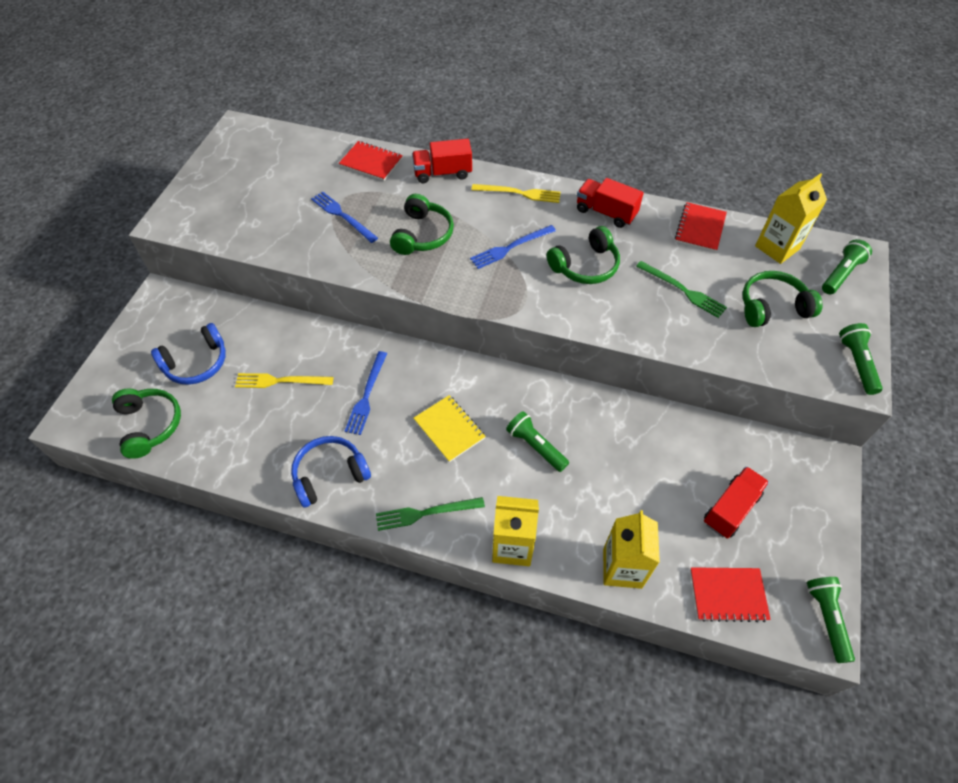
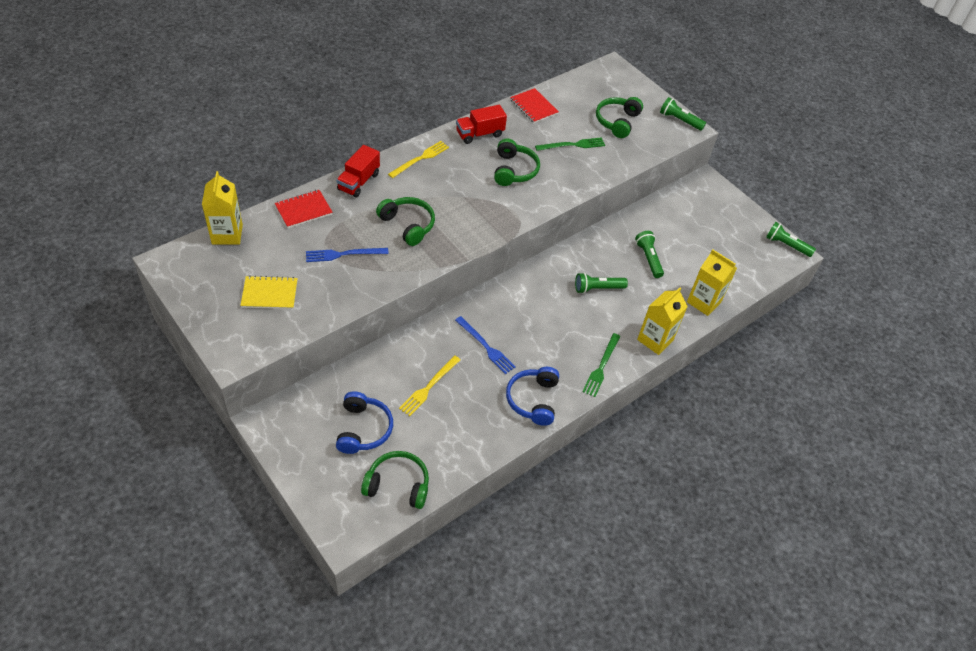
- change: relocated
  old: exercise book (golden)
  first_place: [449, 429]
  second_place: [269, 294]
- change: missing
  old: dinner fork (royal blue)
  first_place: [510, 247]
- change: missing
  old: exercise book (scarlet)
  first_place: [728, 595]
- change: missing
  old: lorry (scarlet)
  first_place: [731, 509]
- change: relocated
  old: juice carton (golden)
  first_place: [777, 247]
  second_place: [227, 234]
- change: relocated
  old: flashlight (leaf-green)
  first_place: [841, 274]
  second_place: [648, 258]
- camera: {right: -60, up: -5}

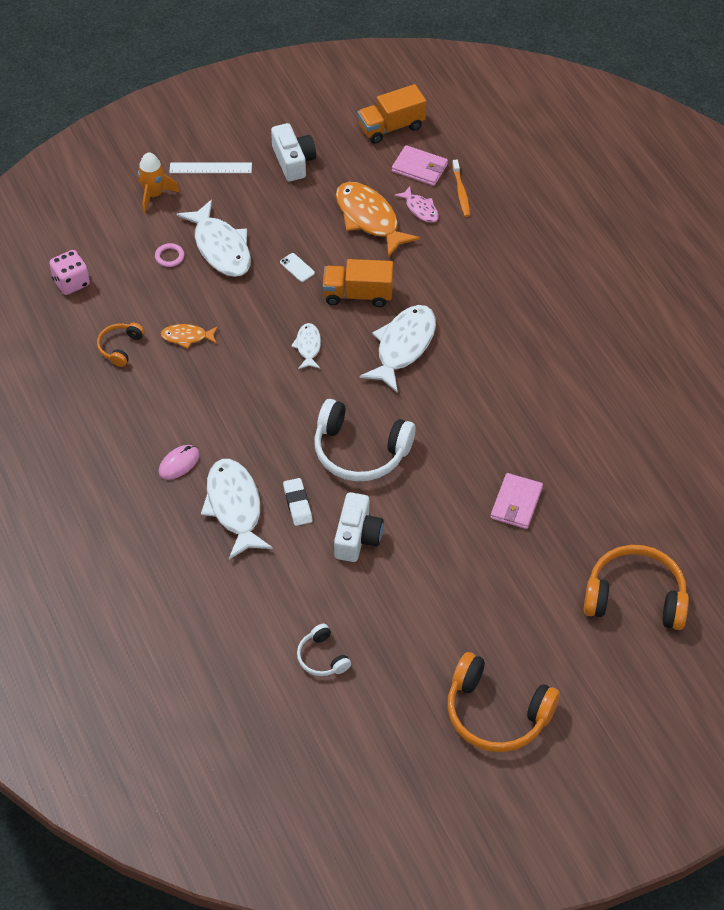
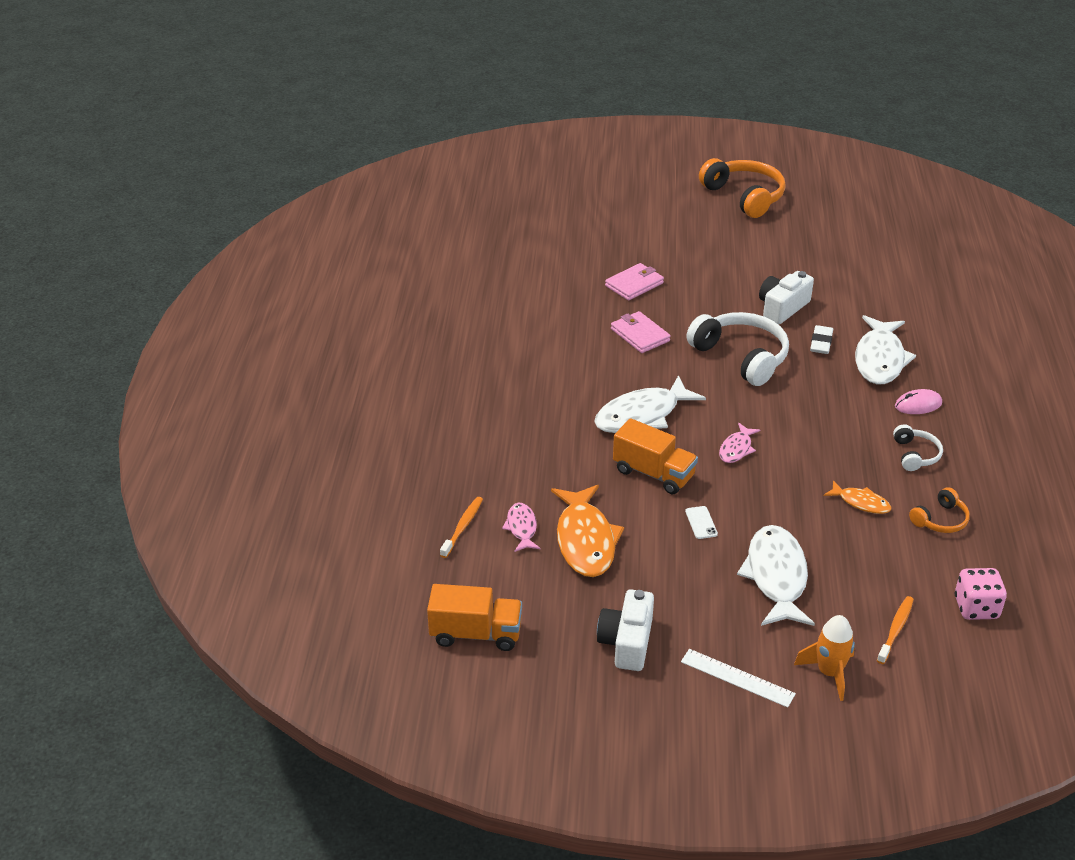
- change: missing
  old: ring (pink)
  first_place: [169, 256]
- change: colour
  old: fish figure (white)
  new: fish figure (pink)
  first_place: [308, 346]
  second_place: [736, 449]
- change: relocated
  old: headset (white)
  first_place: [322, 657]
  second_place: [915, 455]
- change: relocated
  old: card wallet (pink)
  first_place: [419, 168]
  second_place: [640, 335]
- change: missing
  old: headset (orange)
  first_place: [635, 597]
- change: appeared
  new: tooth brush (orange)
  second_place: [895, 629]
- camera: {right: -150, up: -15}

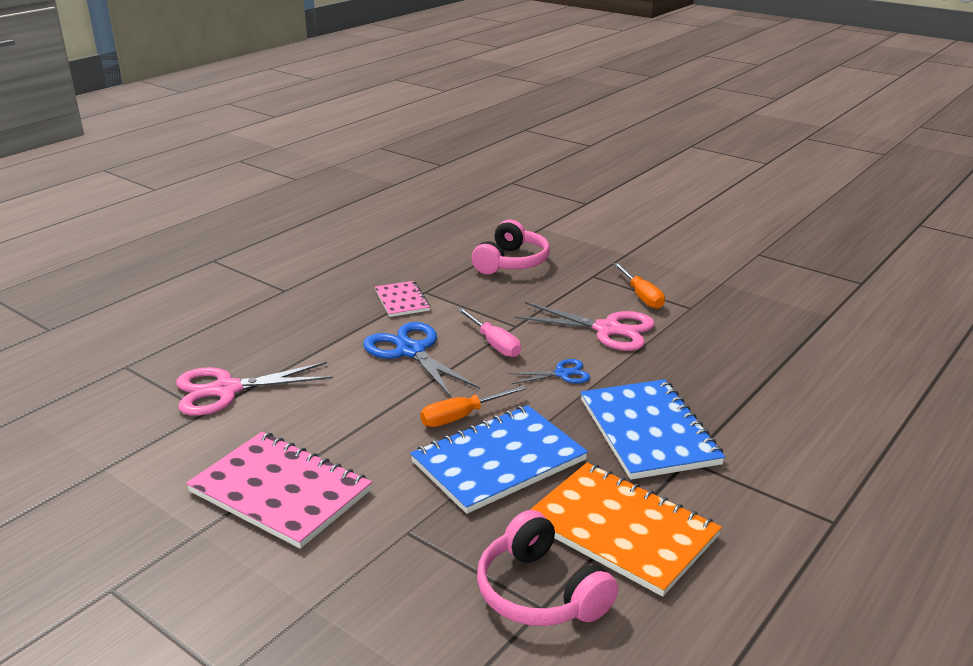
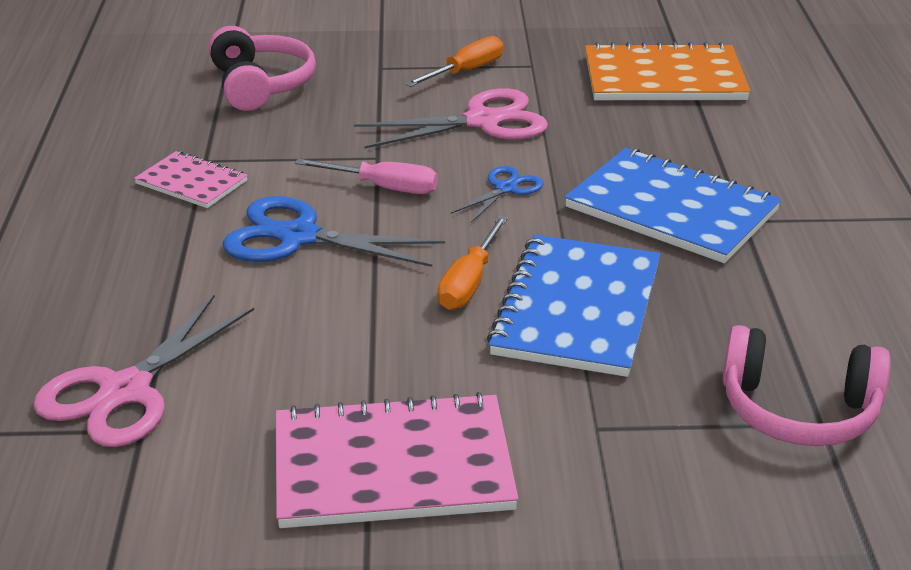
- change: relocated
  old: exercise book (orange)
  first_place: [621, 530]
  second_place: [664, 78]
- change: spun
  old: flat screwdriver (orange)
  first_place: [641, 296]
  second_place: [465, 71]
  degrees: -75
- camera: {right: -40, up: 5}

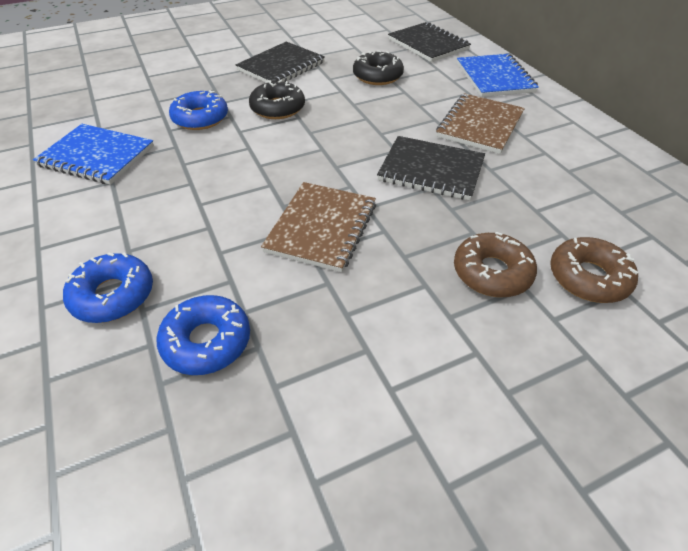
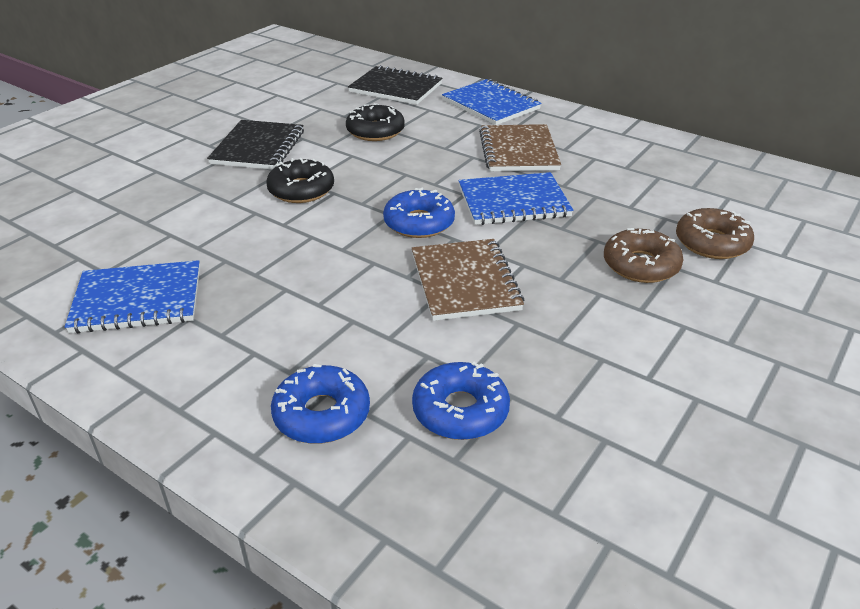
- change: relocated
  old: glazed donut (royal blue)
  first_place: [200, 118]
  second_place: [419, 223]
- change: colour
  old: exercise book (ebony)
  new: exercise book (royal blue)
  first_place: [431, 170]
  second_place: [513, 202]
- camera: {right: -30, up: -10}

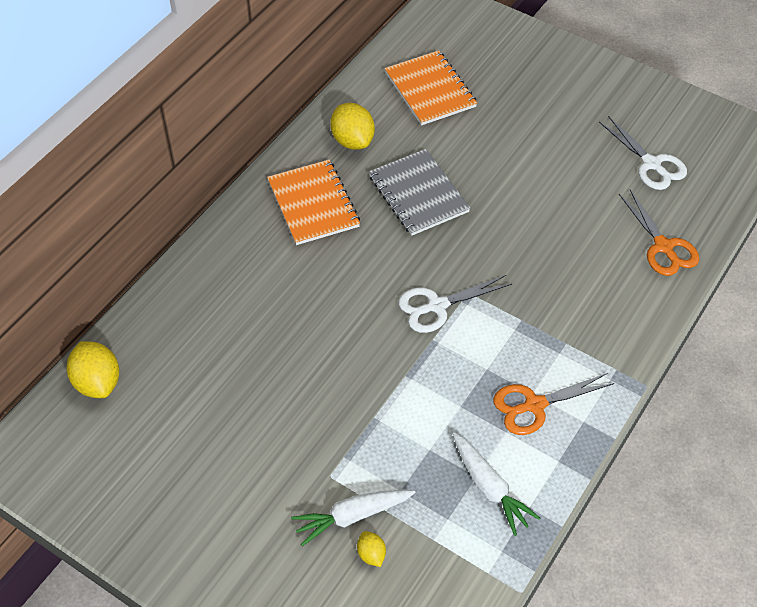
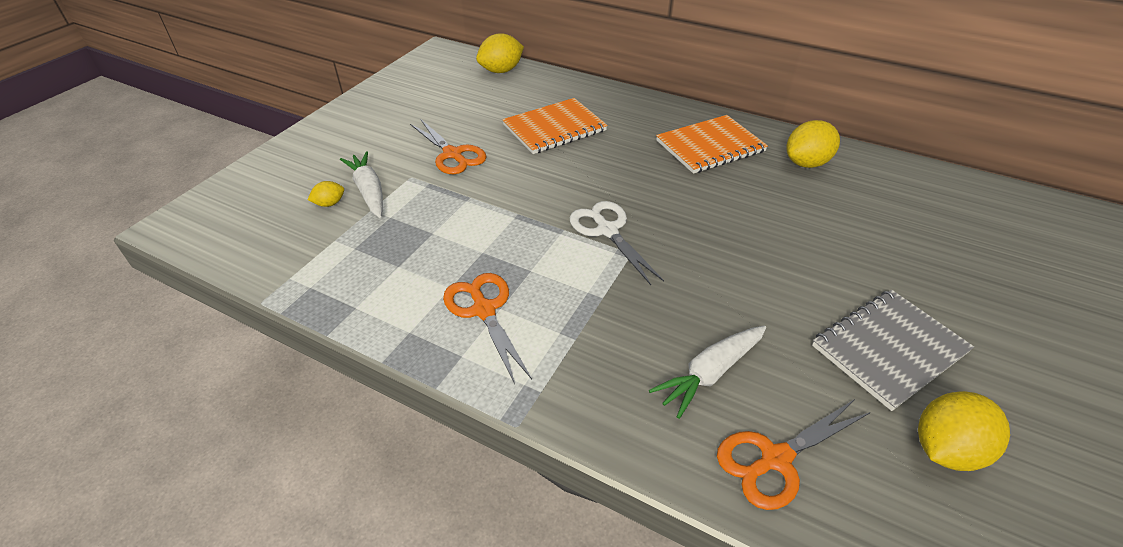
- change: relocated
  old: exercise book (ash-grey)
  first_place: [418, 194]
  second_place: [889, 349]
- change: relocated
  old: exercise book (orange)
  first_place: [430, 90]
  second_place: [554, 128]
- change: relocated
  old: carrot (white)
  first_place: [489, 487]
  second_place: [710, 373]
- change: exchanged
  old: pair of scissors (white)
  new: lemon (golden)
  first_place: [651, 164]
  second_place: [945, 449]
- change: appeared
  new: pair of scissors (orange)
  second_place: [452, 154]
- camera: {right: 85, up: -10}

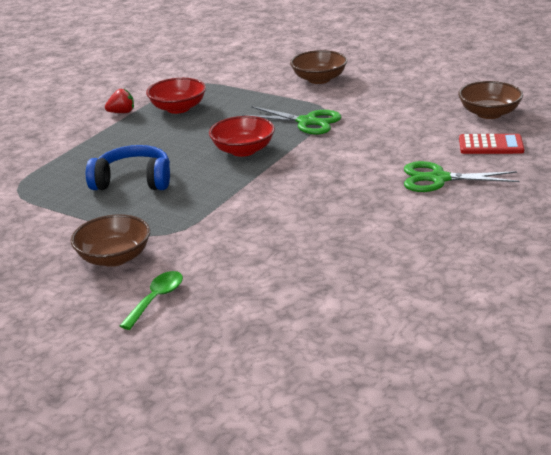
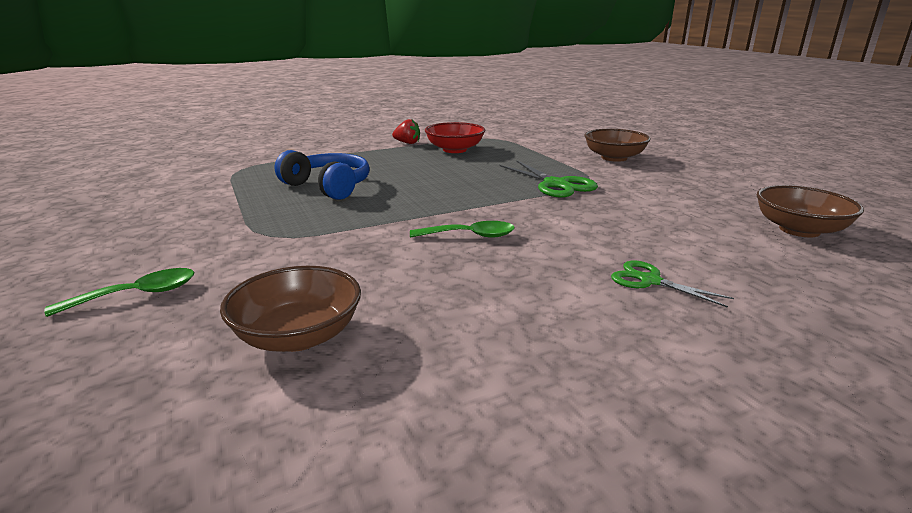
- change: relocated
  old: deep dish (dark brown)
  first_place: [114, 258]
  second_place: [298, 336]
- change: missing
  old: deep dish (scarlet)
  first_place: [243, 150]
- change: size
  old: pair of scissors (leaf-green)
  first_place: [438, 179]
  second_place: [649, 281]
  factor: 0.63
- change: missing
  old: calculator (scarlet)
  first_place: [491, 145]
- change: appeared
  new: teaspoon (leaf-green)
  second_place: [470, 236]
- camera: {right: 30, up: -5}

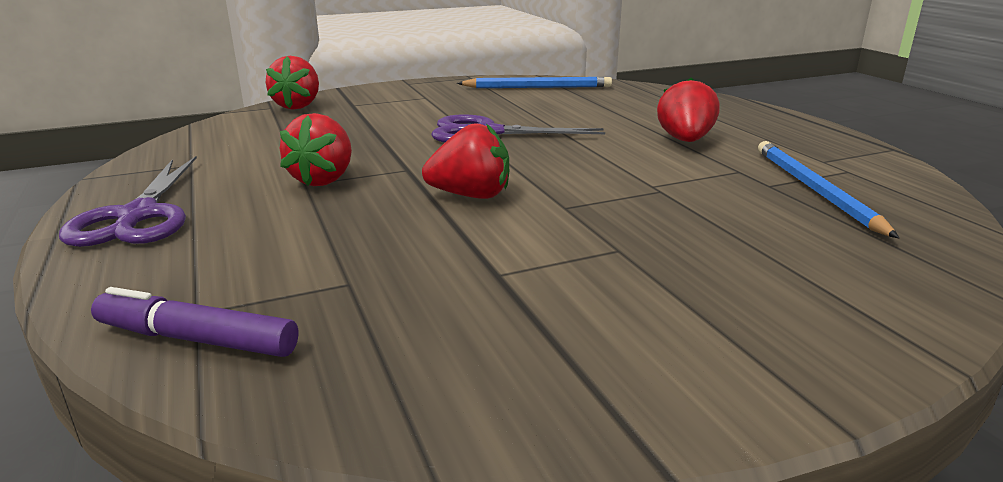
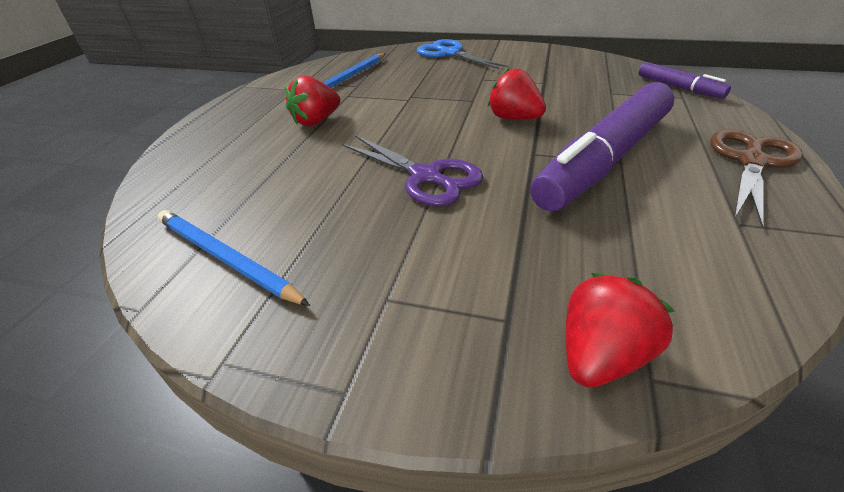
- change: colour
  old: pair of scissors (purple)
  new: pair of scissors (dark brown)
  first_place: [138, 216]
  second_place: [751, 161]
- change: exchanged
  old: toy strawberry (scarlet)
  new: felt pen (purple)
  first_place: [323, 180]
  second_place: [605, 159]
- change: appeared
  new: pair of scissors (royal blue)
  second_place: [449, 53]
- camera: {right: -140, up: 15}

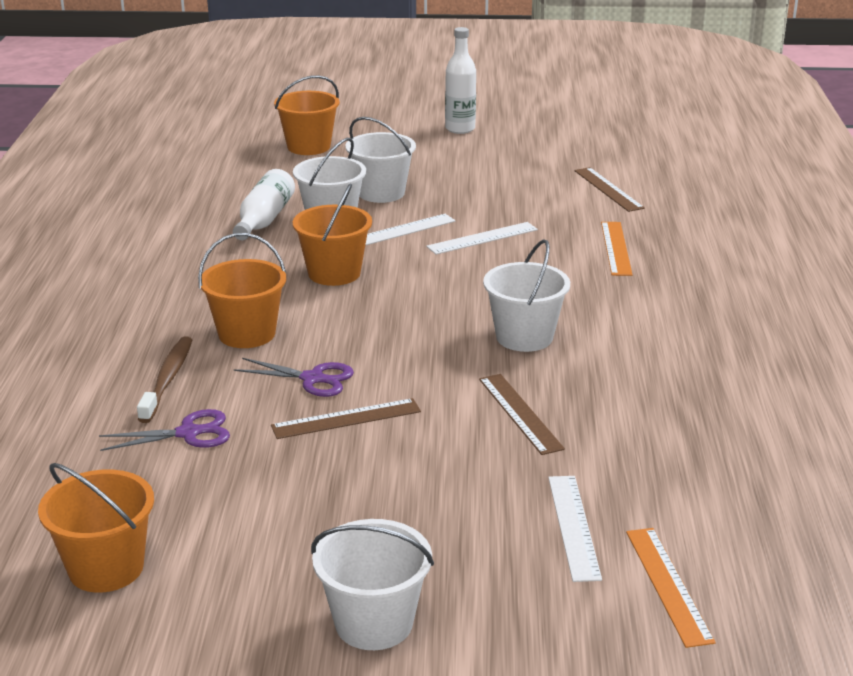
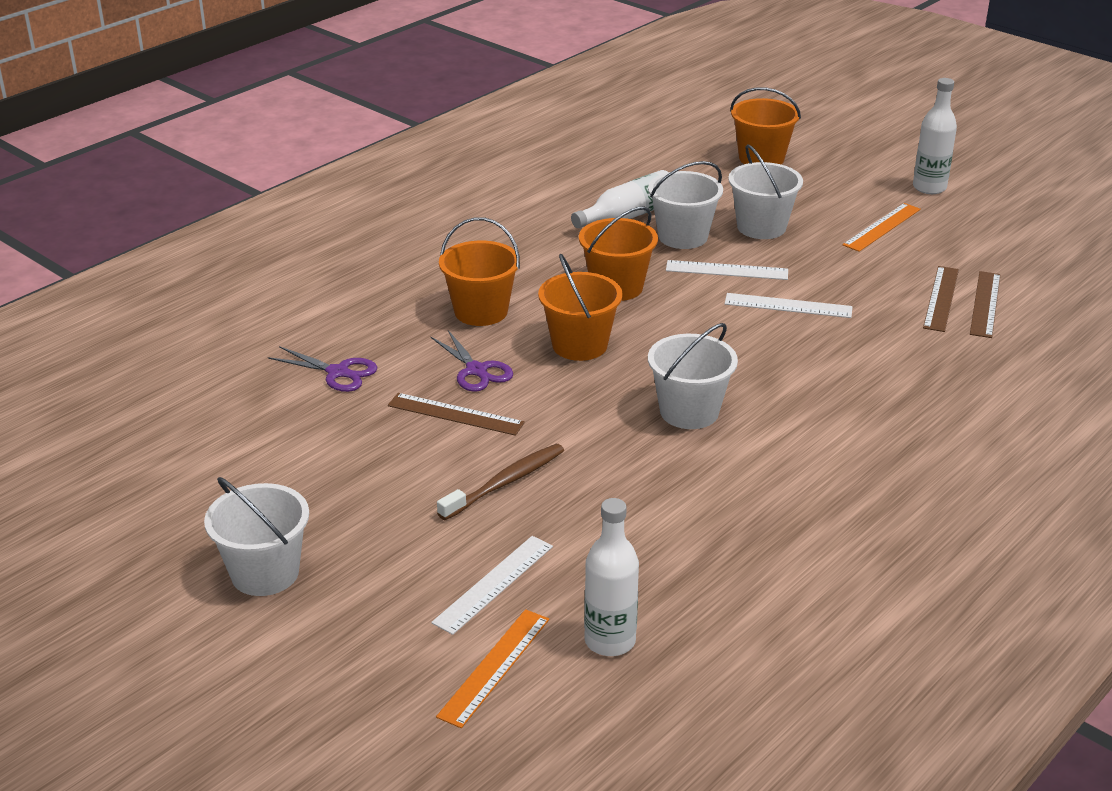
- change: relocated
  old: sand bucket (orange)
  first_place: [106, 568]
  second_place: [579, 345]
- change: relocated
  old: tooth brush (dark brown)
  first_place: [167, 379]
  second_place: [505, 482]
- change: relocated
  old: straightedge (dark brown)
  first_place: [520, 413]
  second_place: [941, 298]
- change: relocated
  old: straightedge (orange)
  first_place: [616, 248]
  second_place: [882, 227]
- change: appeared
  new: drink bottle (white)
  second_place: [610, 641]
- camera: {right: 40, up: 5}

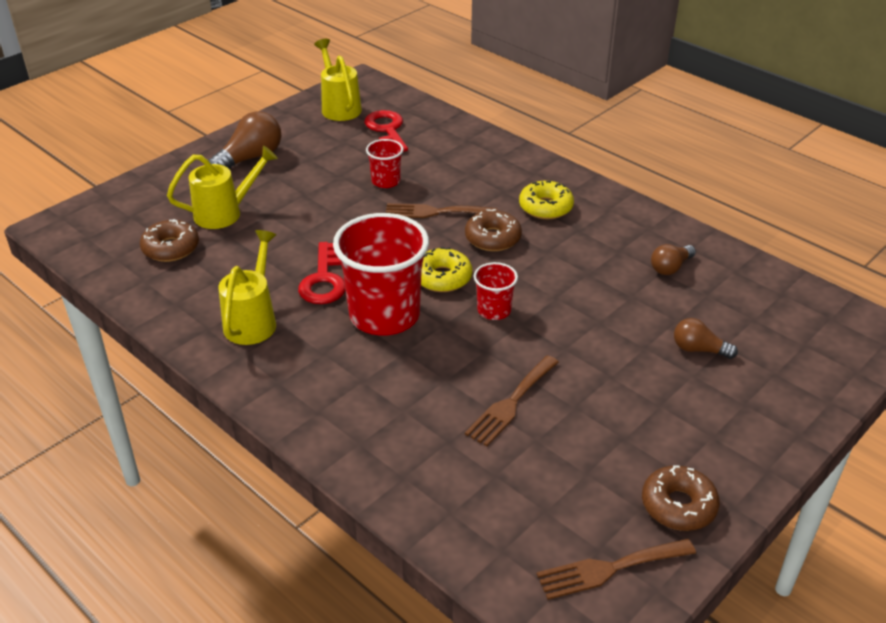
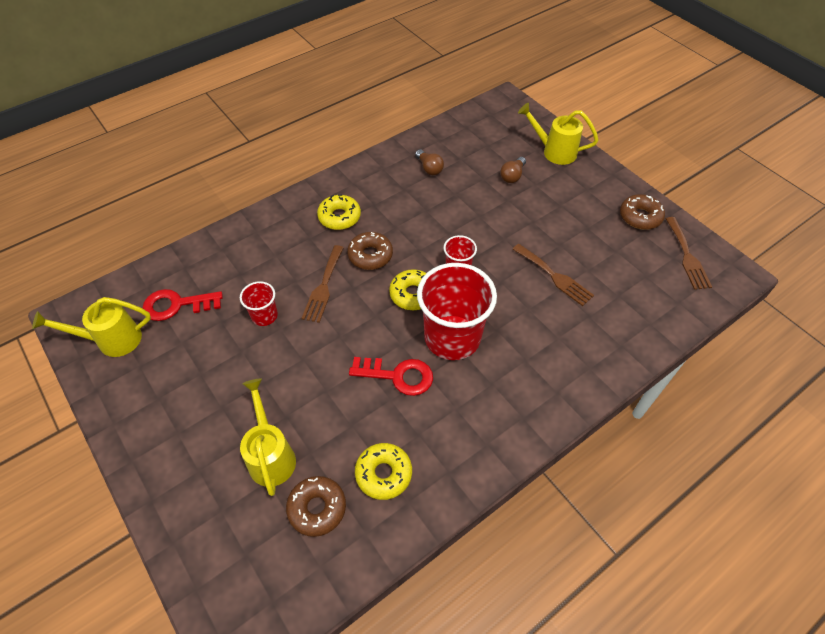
- change: missing
  old: bulb (dark brown)
  first_place: [250, 158]
- change: relocated
  old: sprinkling can (golden)
  first_place: [252, 321]
  second_place: [554, 151]
- change: appeared
  new: glazed donut (golden)
  second_place: [383, 474]
- camera: {right: -80, up: 15}

